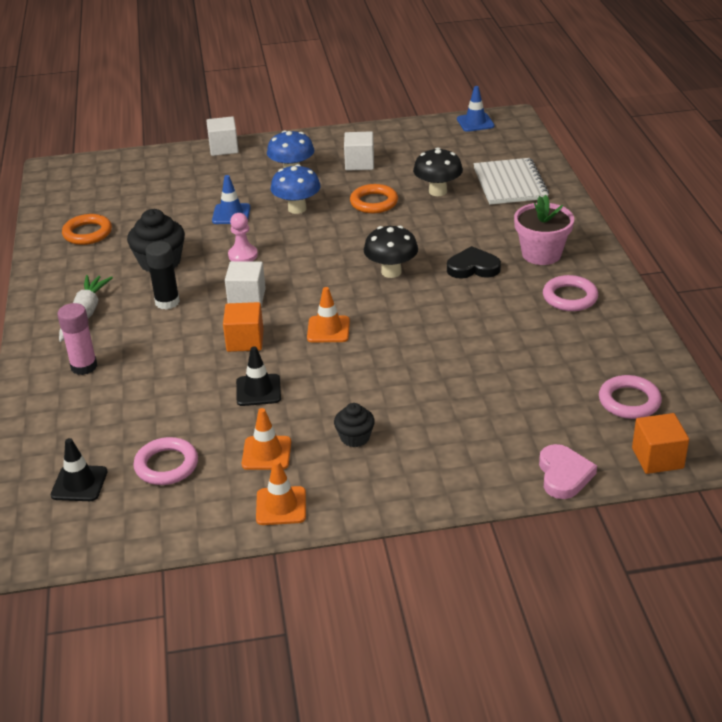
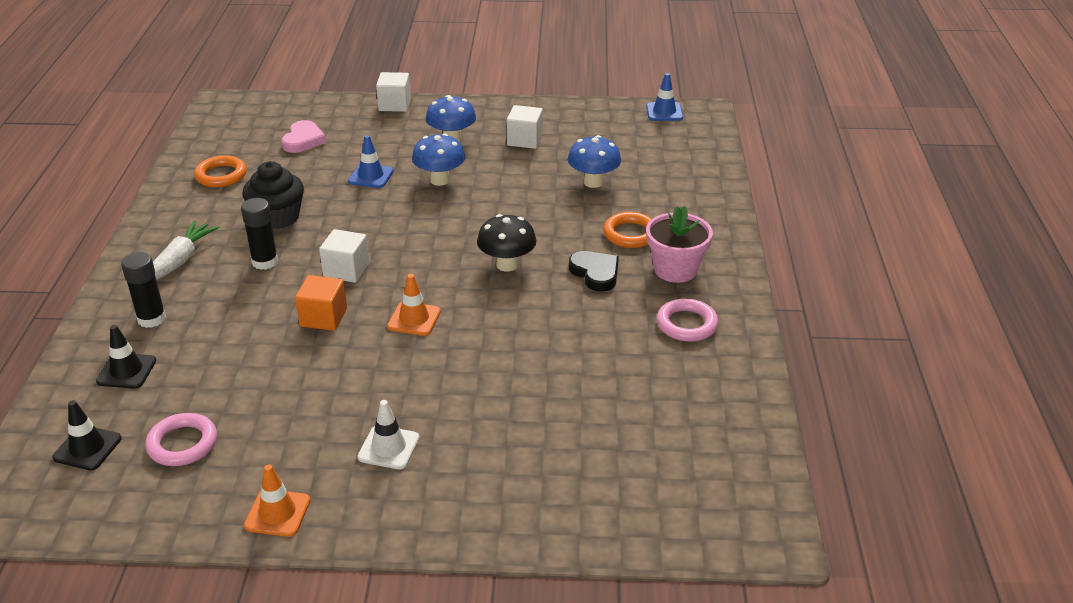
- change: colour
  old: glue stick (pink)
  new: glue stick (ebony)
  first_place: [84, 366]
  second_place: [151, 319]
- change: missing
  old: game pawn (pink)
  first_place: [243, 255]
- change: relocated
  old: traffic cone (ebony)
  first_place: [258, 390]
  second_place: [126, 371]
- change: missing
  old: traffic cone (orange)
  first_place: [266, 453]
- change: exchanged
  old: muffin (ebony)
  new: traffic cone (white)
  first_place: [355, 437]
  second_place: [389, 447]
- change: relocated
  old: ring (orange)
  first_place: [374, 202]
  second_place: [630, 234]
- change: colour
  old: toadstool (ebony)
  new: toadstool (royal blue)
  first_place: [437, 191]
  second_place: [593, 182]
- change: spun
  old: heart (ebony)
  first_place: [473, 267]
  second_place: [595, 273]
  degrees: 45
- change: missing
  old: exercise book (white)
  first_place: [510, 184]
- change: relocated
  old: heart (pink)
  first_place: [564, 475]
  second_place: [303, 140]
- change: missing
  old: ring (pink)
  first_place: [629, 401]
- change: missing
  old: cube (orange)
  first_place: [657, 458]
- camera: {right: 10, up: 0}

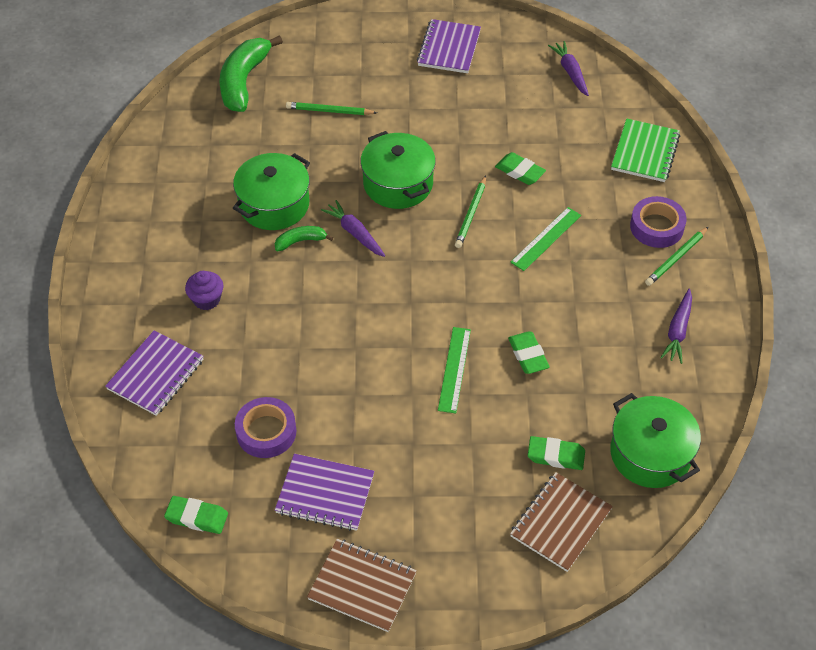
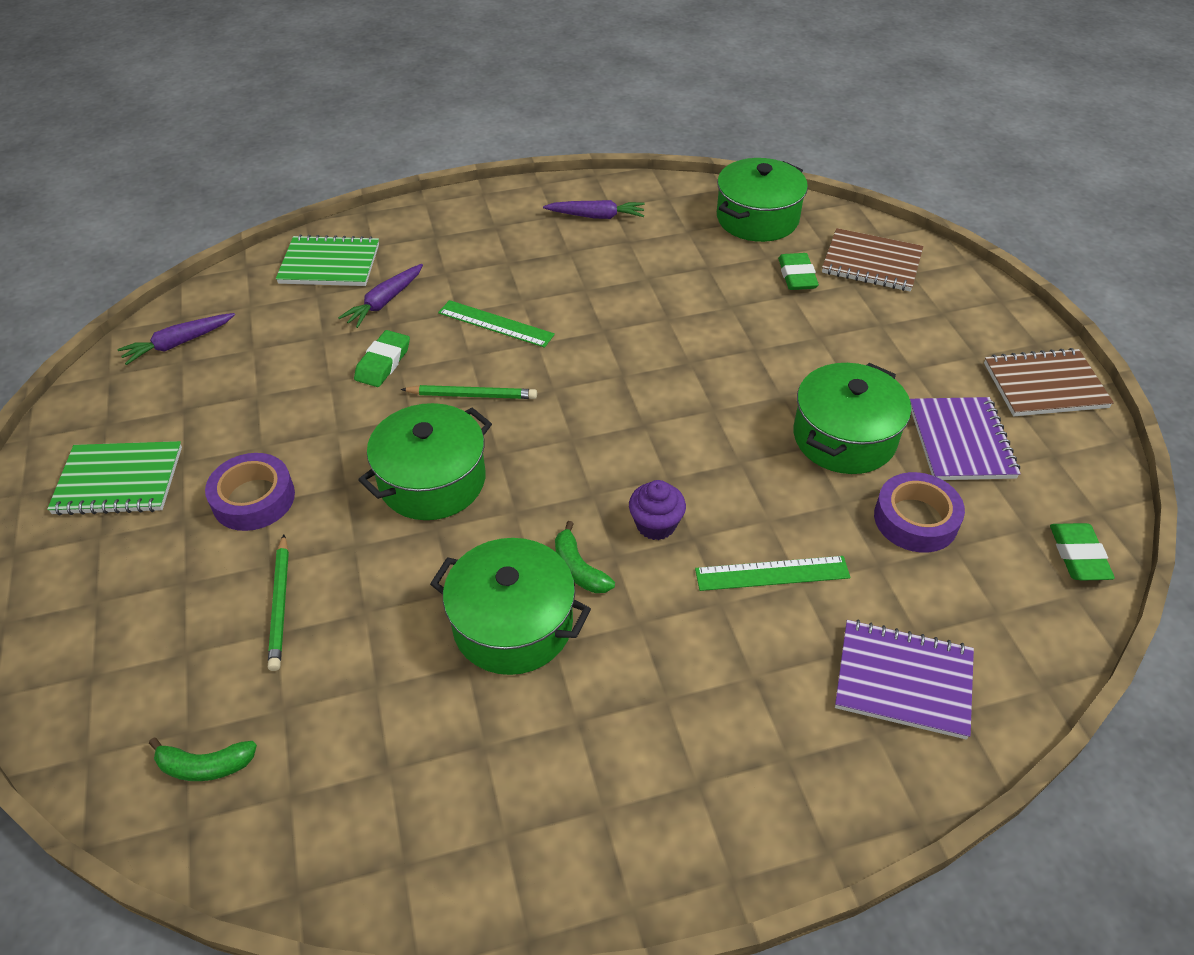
- change: relocated
  old: muffin (purple)
  first_place: [206, 299]
  second_place: [656, 525]
- change: size
  old: toy banana (leaf-green)
  first_place: [244, 81]
  second_place: [205, 766]
  factor: 0.49
- change: spun
  old: exercise book (dark brown)
  first_place: [362, 586]
  second_place: [1044, 385]
  degrees: 75
- change: relocated
  old: carrot (purple)
  first_place: [355, 233]
  second_place: [385, 302]
- change: colour
  old: exercise book (purple)
  new: exercise book (leaf-green)
  first_place: [449, 48]
  second_place: [119, 481]
- change: relocated
  old: straightedge (leaf-green)
  first_place: [454, 369]
  second_place: [772, 573]
- change: missing
  old: eraser (leaf-green)
  first_place: [528, 355]
- change: relocated
  old: sticky tape (purple)
  first_place: [656, 227]
  second_place: [253, 499]
- change: missing
  old: lead pencil (leaf-green)
  first_place: [676, 258]
- change: appeared
  new: cooking pot (leaf-green)
  second_place: [844, 437]
- camera: {right: -105, up: -5}

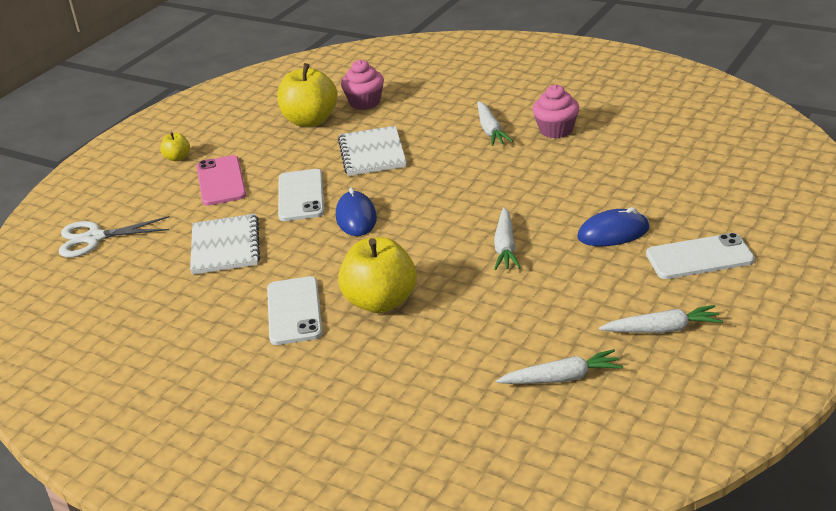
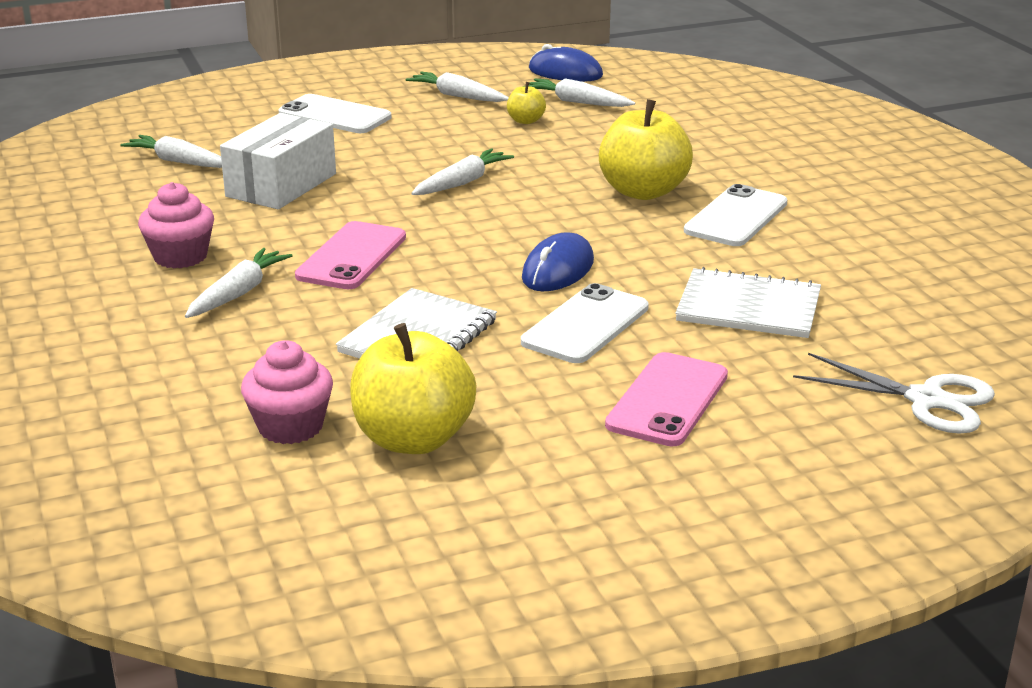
- change: relocated
  old: apple fruit (golden)
  first_place: [177, 158]
  second_place: [525, 121]
- change: spun
  old: exercise book (white)
  first_place: [225, 246]
  second_place: [748, 307]
  degrees: 75
- change: relocated
  old: PC mouse (royal blue)
  first_place: [613, 233]
  second_place: [565, 73]
- change: appeared
  new: carrot (white)
  second_place: [179, 162]
- change: appeared
  new: parcel (white)
  second_place: [281, 185]
- change: appeared
  new: phone (pink)
  second_place: [352, 257]
- camera: {right: -145, up: -5}

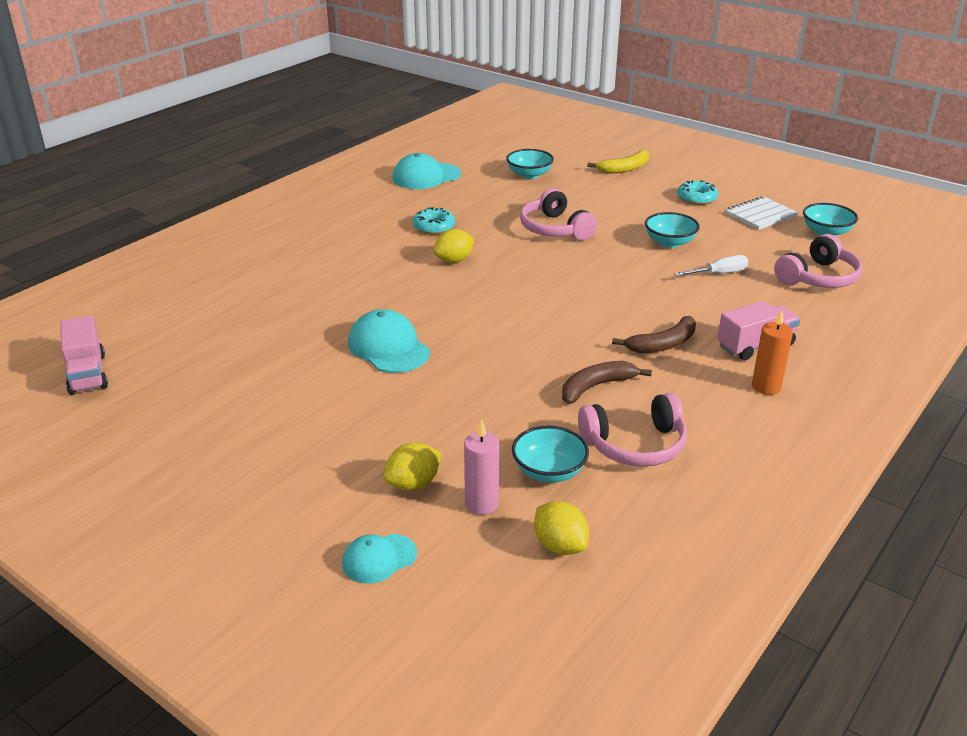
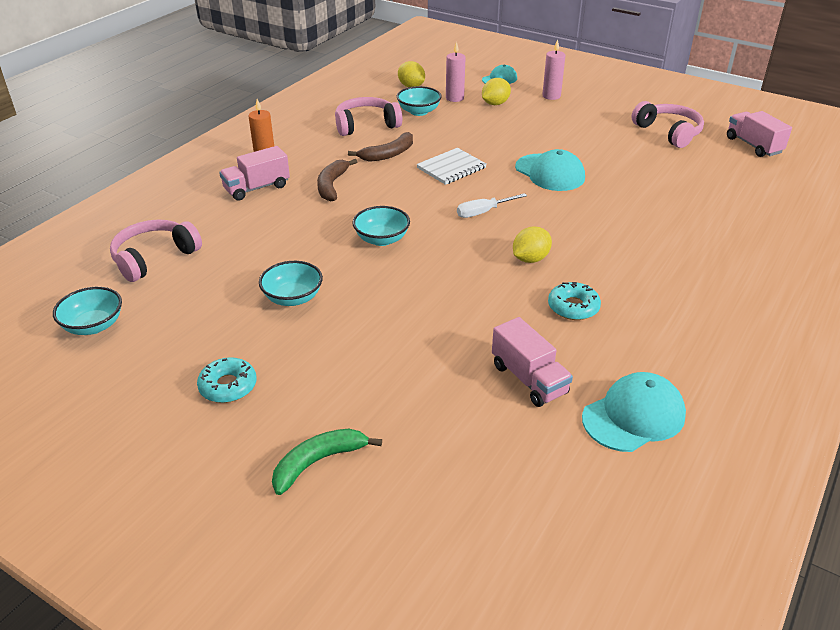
- change: relocated
  old: deep dish (aqua)
  first_place: [529, 175]
  second_place: [382, 239]
- change: relocated
  old: headset (pink)
  first_place: [554, 229]
  second_place: [668, 132]
- change: colour
  old: toy banana (golden)
  new: toy banana (leaf-green)
  first_place: [625, 168]
  second_place: [318, 462]
- change: spun
  old: toy banana (dark brown)
  first_place: [663, 344]
  second_place: [332, 185]
  degrees: -45
- change: relocated
  old: flat screwdriver (white)
  first_place: [719, 274]
  second_place: [483, 212]
- change: relocated
  old: exercise book (white)
  first_place: [760, 215]
  second_place: [451, 168]
- change: appeared
  new: lorry (pink)
  second_place: [529, 379]
- change: appeared
  new: wax candle (pink)
  second_place: [551, 96]
- camera: {right: 175, up: 5}

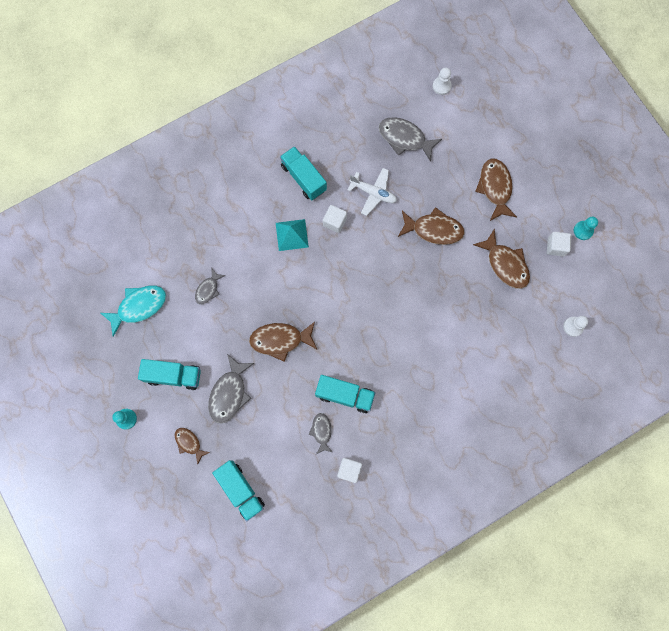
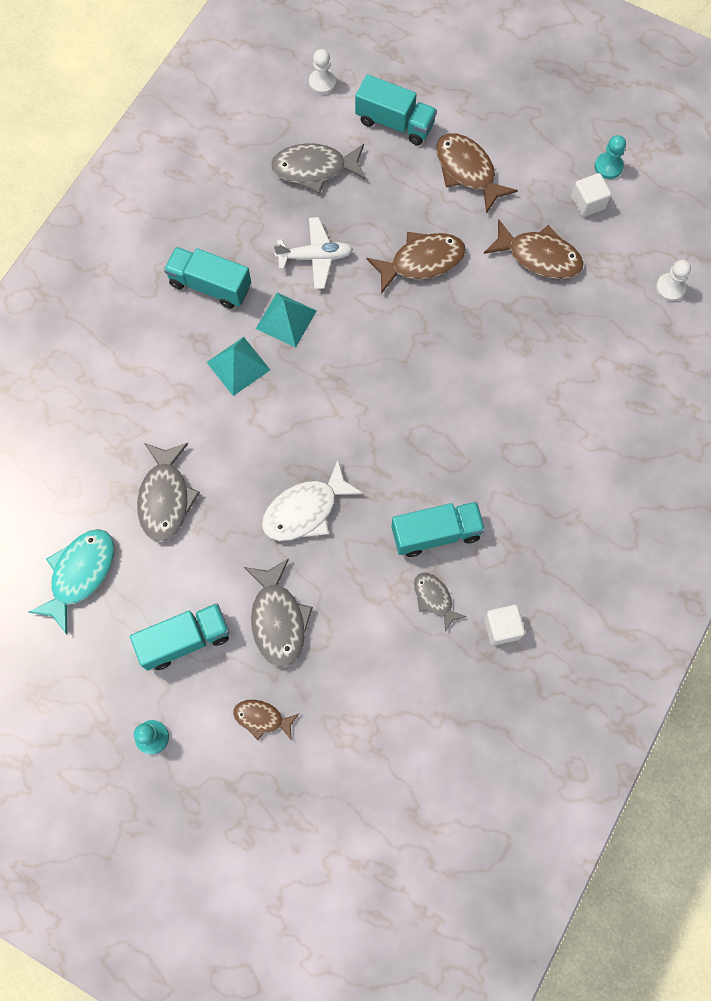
- change: size
  old: fish figure (ash-grey)
  first_place: [208, 289]
  second_place: [165, 498]
  factor: 1.72
- change: relocated
  old: lorry (aqua)
  first_place: [240, 490]
  second_place: [395, 123]
- change: colour
  old: fish figure (dark brown)
  new: fish figure (white)
  first_place: [280, 340]
  second_place: [305, 510]
- change: exchanged
  old: cube (white)
  new: pyramid shape (aqua)
  first_place: [334, 222]
  second_place: [286, 319]
- camera: {right: -30, up: -5}

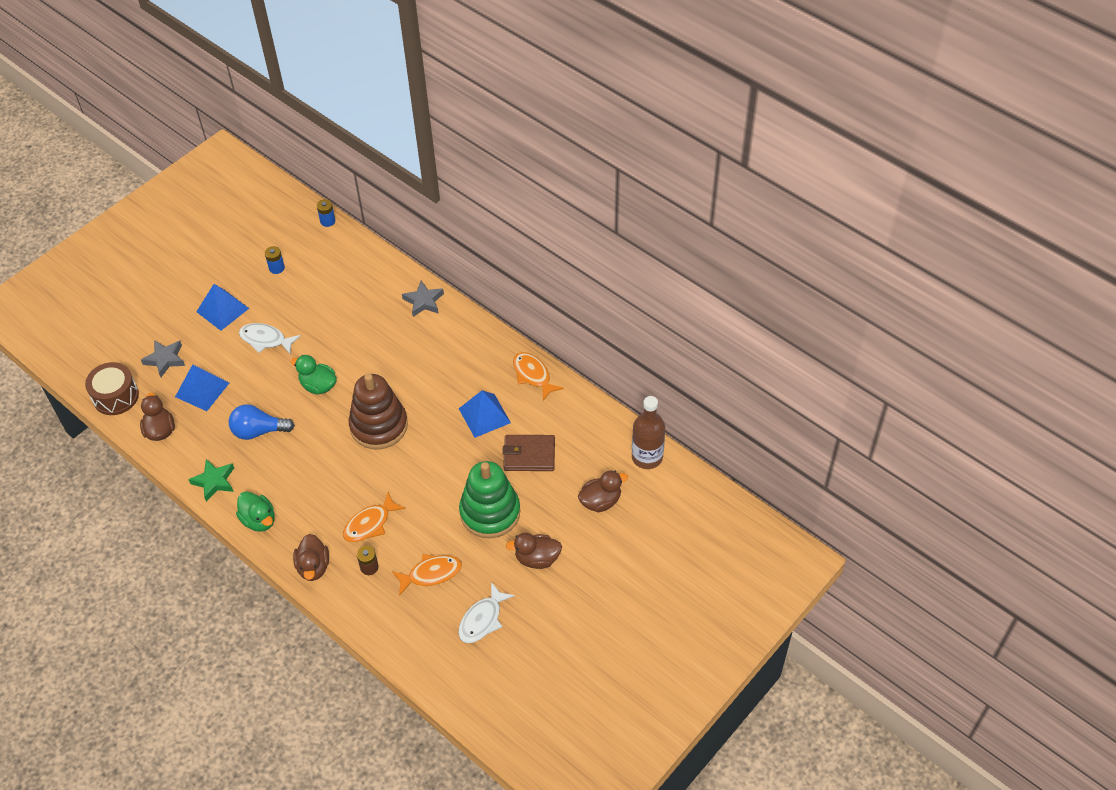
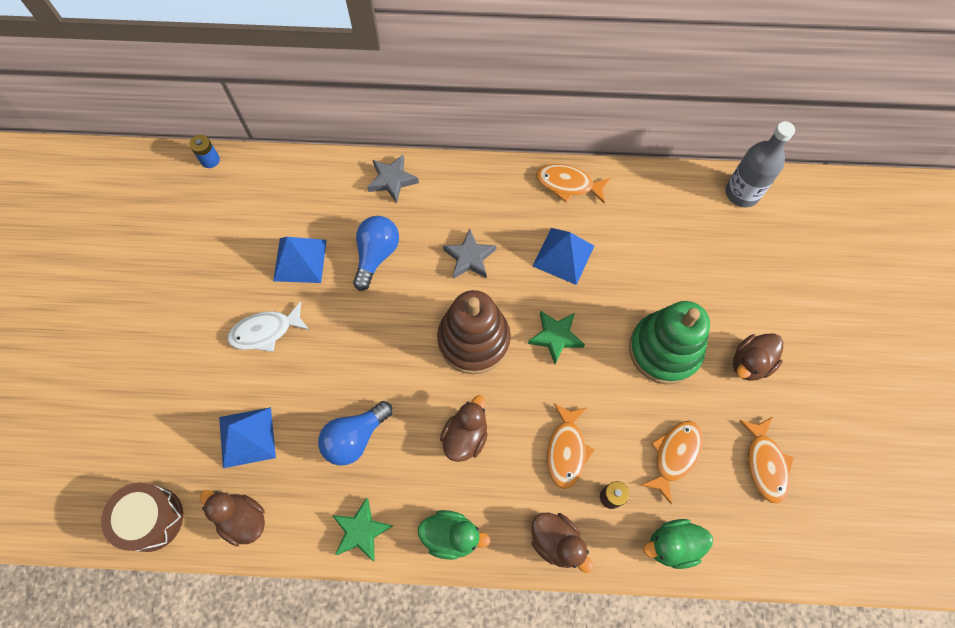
- change: relocated
  old: five-pointed star (ash-grey)
  first_place: [165, 359]
  second_place: [469, 258]
- change: relocated
  old: pyramid shape (royal blue)
  first_place: [222, 310]
  second_place: [300, 260]
- change: missing
  old: battery (royal blue)
  first_place: [276, 268]
- change: relocated
  old: rubber duck (leaf-green)
  first_place: [318, 385]
  second_place: [672, 545]
- change: colour
  old: fish figure (white)
  new: fish figure (orange)
  first_place: [482, 619]
  second_place: [765, 464]
- change: missing
  old: card wallet (dark brown)
  first_place: [529, 455]
- change: relocated
  old: rubber duck (dark brown)
  first_place: [600, 501]
  second_place: [465, 436]
- change: colour
  old: drink bottle (dark brown)
  new: drink bottle (ash-grey)
  first_place: [647, 457]
  second_place: [742, 193]
- change: appeared
  new: bulb (royal blue)
  second_place: [376, 255]
- change: appeared
  new: five-pointed star (leaf-green)
  second_place: [555, 337]
- camera: {right: -40, up: 15}

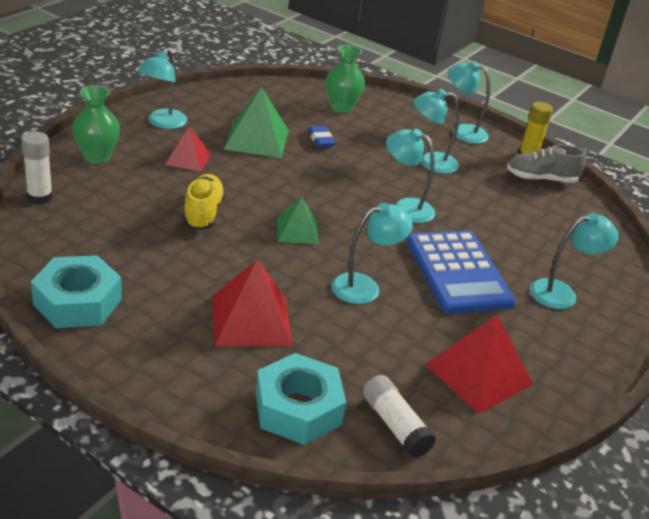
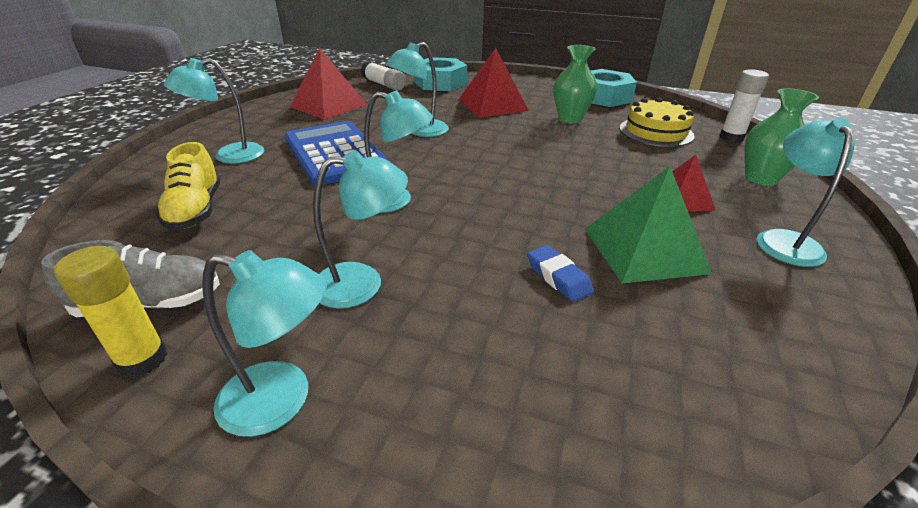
- change: relocated
  old: lace-up shoe (golden)
  first_place: [203, 213]
  second_place: [196, 210]
- change: missing
  old: pyramid shape (leaf-green)
  first_place: [297, 231]
- change: relocated
  old: vase (leaf-green)
  first_place: [341, 107]
  second_place: [570, 118]
- change: appeared
  new: layer cake (golden)
  second_place: [656, 132]
- camera: {right: 170, up: 0}

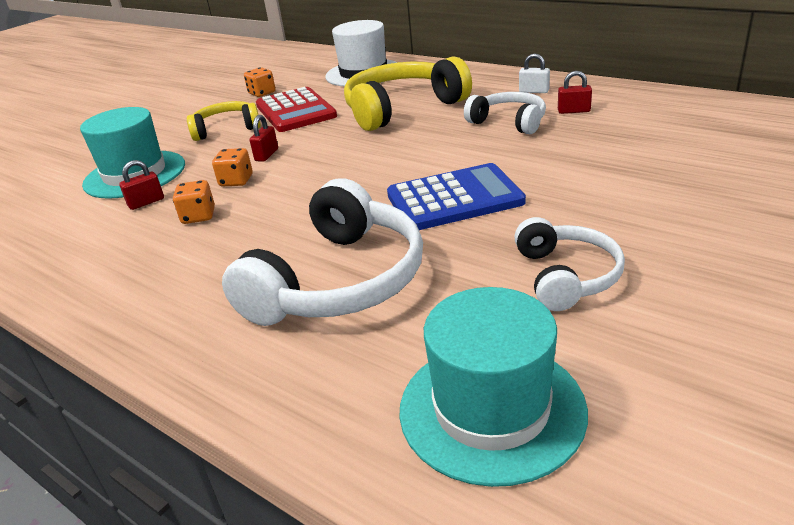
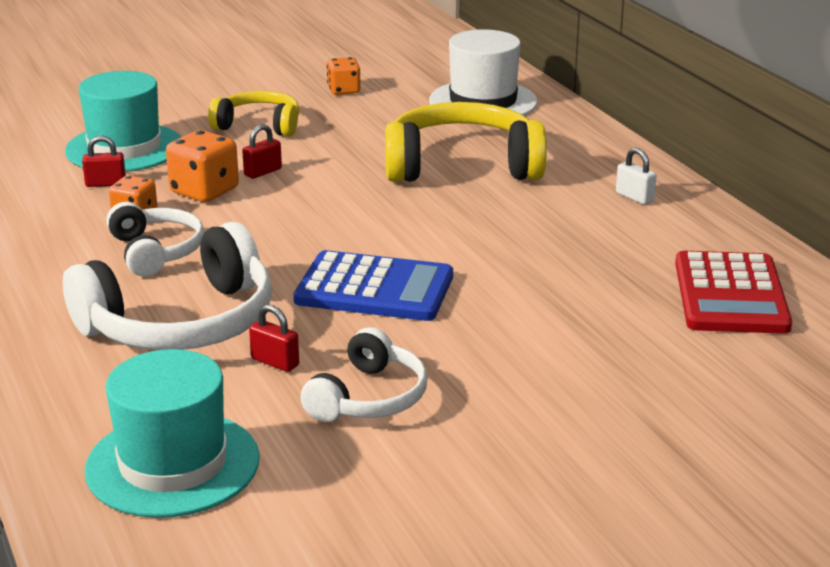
- change: size
  old: dice (orange)
  first_place: [236, 181]
  second_place: [204, 191]
  factor: 1.54
- change: relocated
  old: calculator (scarlet)
  first_place: [295, 111]
  second_place: [731, 295]
- change: relocated
  old: headset (white)
  first_place: [509, 122]
  second_place: [156, 252]
- change: relocated
  old: small lock (scarlet)
  first_place: [573, 111]
  second_place: [275, 362]
- camera: {right: 25, up: -5}

